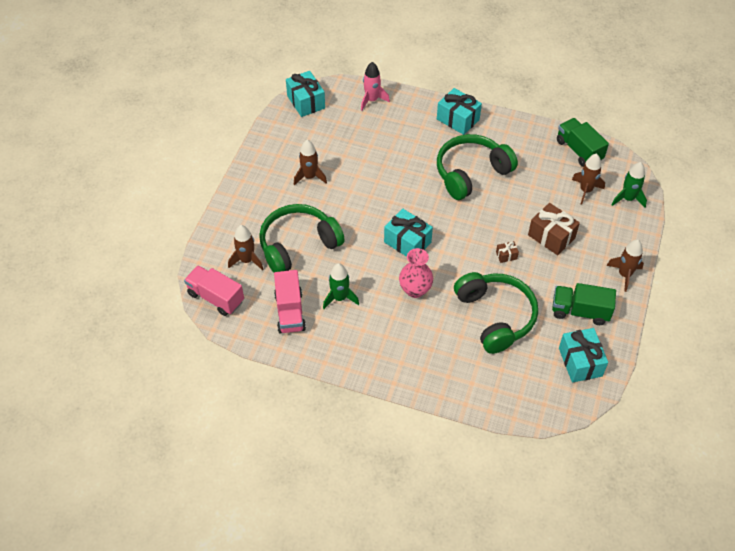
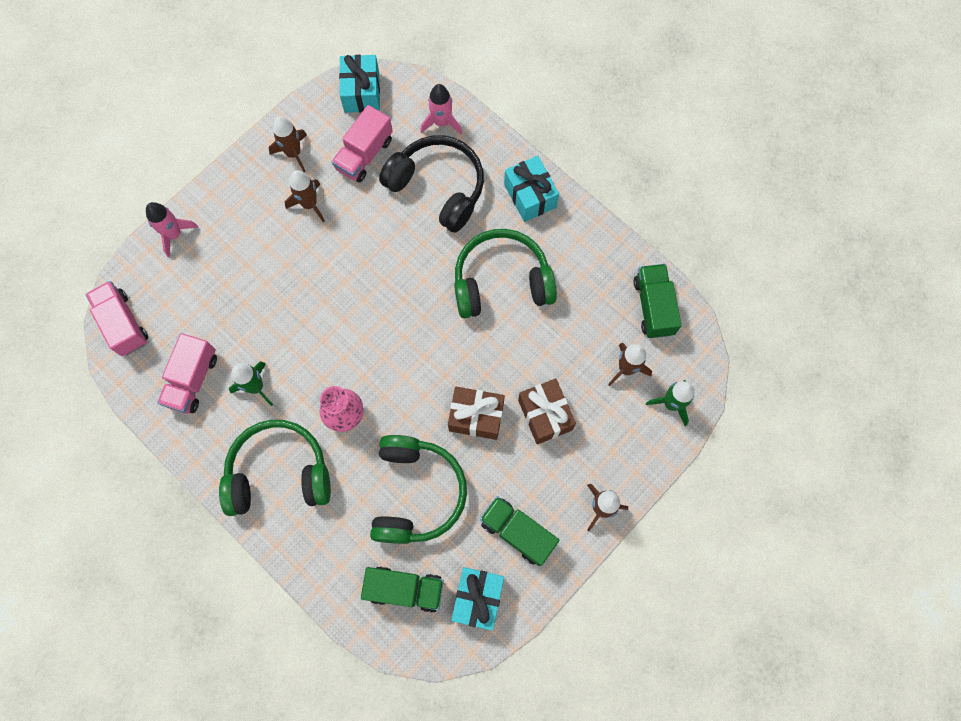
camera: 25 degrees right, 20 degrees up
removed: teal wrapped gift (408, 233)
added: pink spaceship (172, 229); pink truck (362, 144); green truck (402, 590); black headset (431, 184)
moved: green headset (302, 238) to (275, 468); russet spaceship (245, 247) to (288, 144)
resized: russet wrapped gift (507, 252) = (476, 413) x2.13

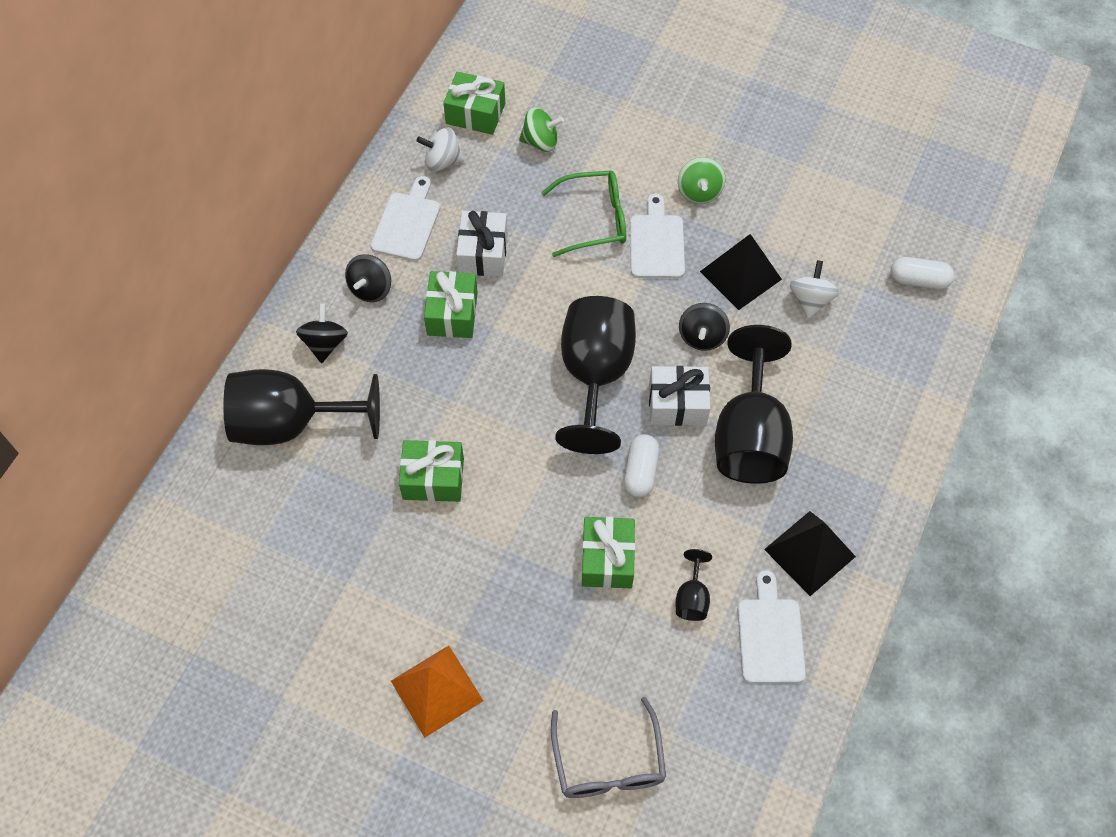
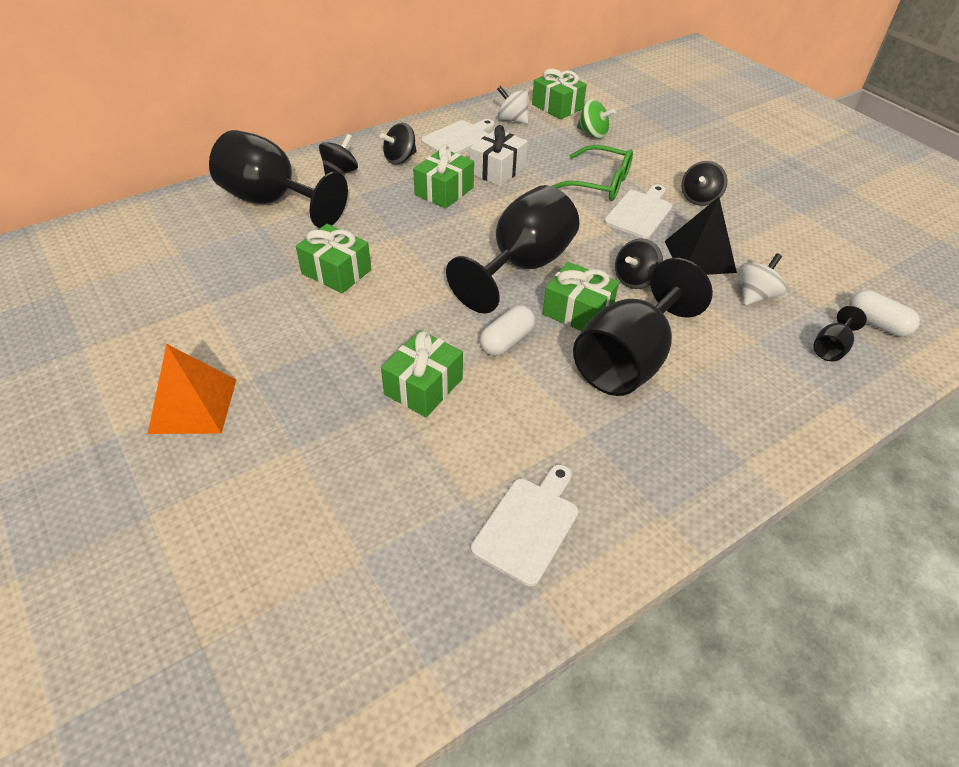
camera: 30 degrees right, 15 degrees down
removed: grey glasses (608, 747); black solid pyramid (810, 553)
moved: black goblet (694, 585) to (840, 333)
recoloured: white wrapped gift (679, 396) to green wrapped gift (581, 296); green toy top (701, 180) to black toy top (704, 183)

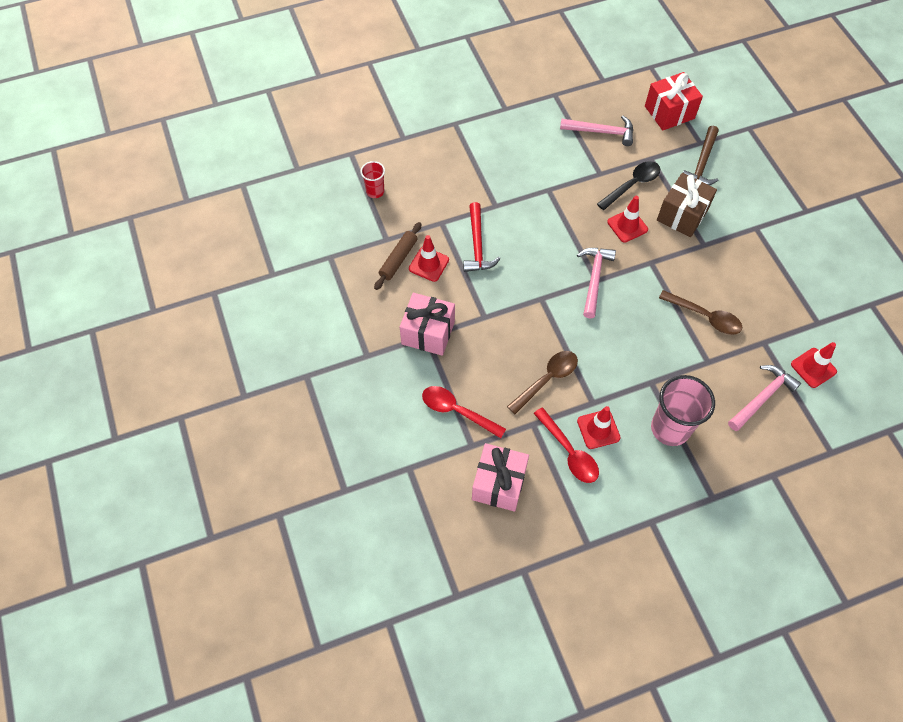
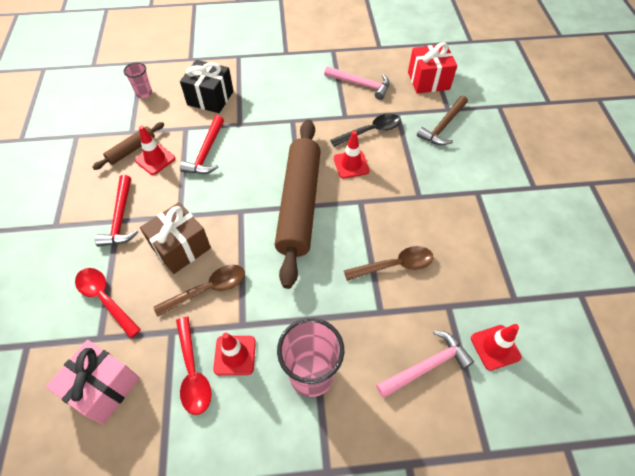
camera: 15 degrees right, 5 degrees down
added: black wrapped gift (207, 86)
moved: russet wrapped gift (687, 205) to (175, 238)
replaced: pink wrapped gift (427, 324) to scarlet hammer (116, 211); pink hammer (596, 283) to russet rolling pin (298, 204)
recoloured: scarlet beaker (373, 179) to pink beaker (138, 80)
turned: russet teaspoon (700, 312) = (389, 263) 60 degrees counterclockwise

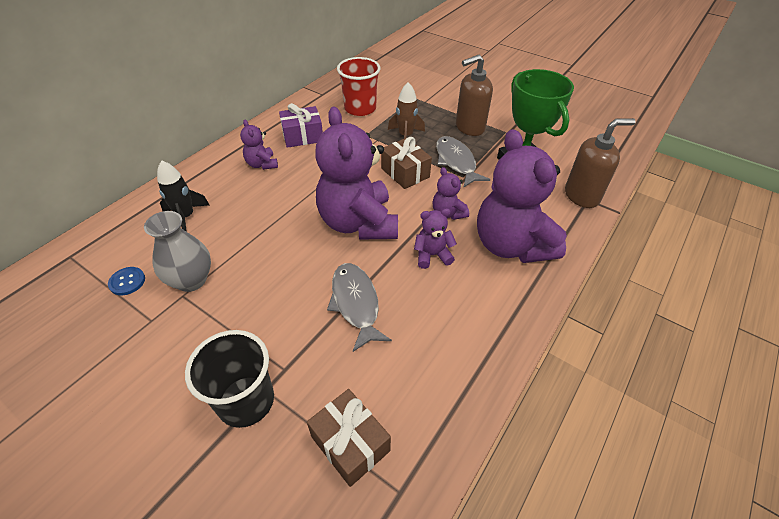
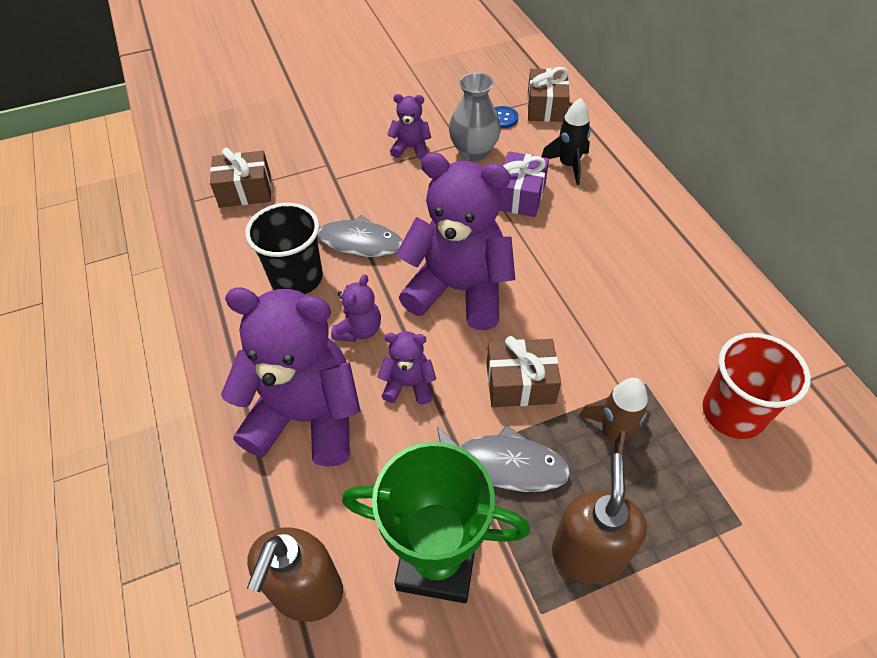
camera: 125 degrees right, 5 degrees up
added: russet wrapped gift (548, 94)
moved: black beaker (229, 379) to (284, 248); royal purple teddy bear (259, 145) to (409, 126); royal purple wrapped gift (301, 125) to (524, 184)

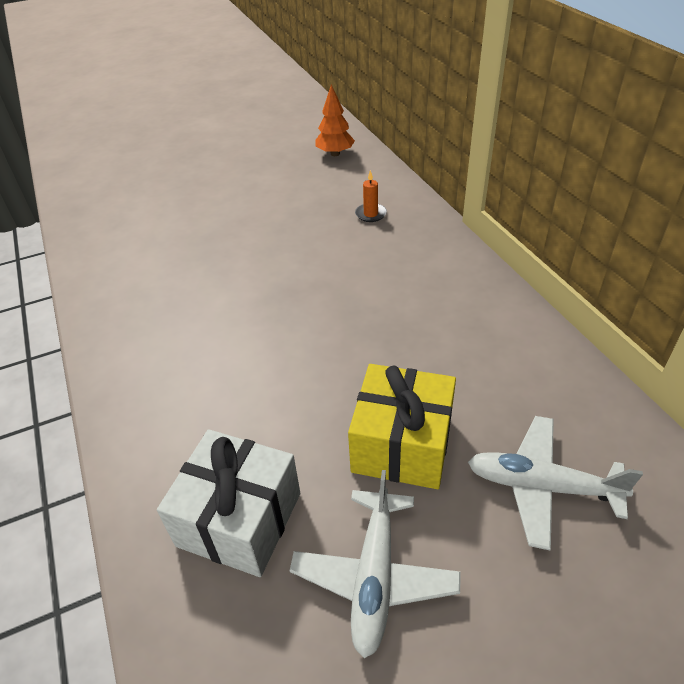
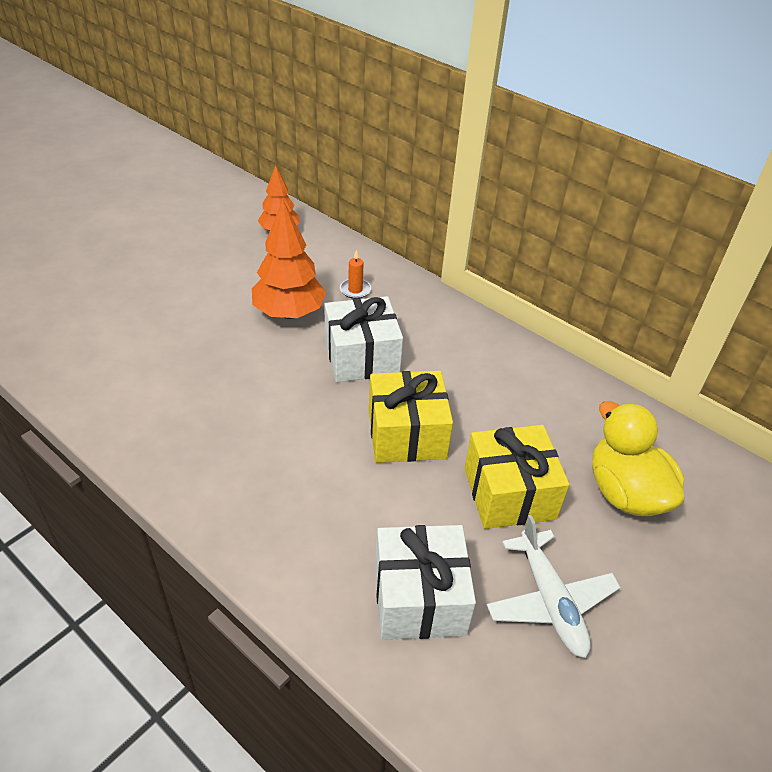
camera: 30 degrees left, 0 degrees up
added: bright orange tree (289, 259); white wrapped gift (363, 339); yellow wrapped gift (411, 417)
replaced: white aeroplane (555, 483) to yellow rubber duck (638, 458)

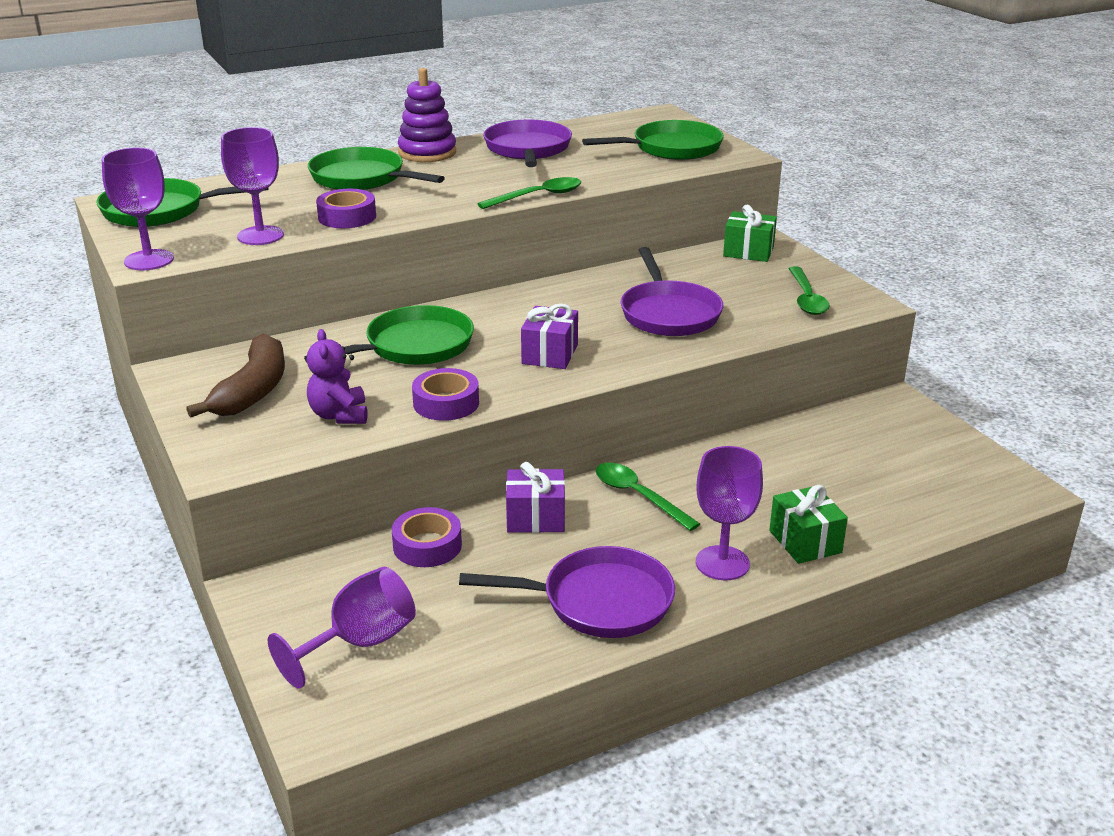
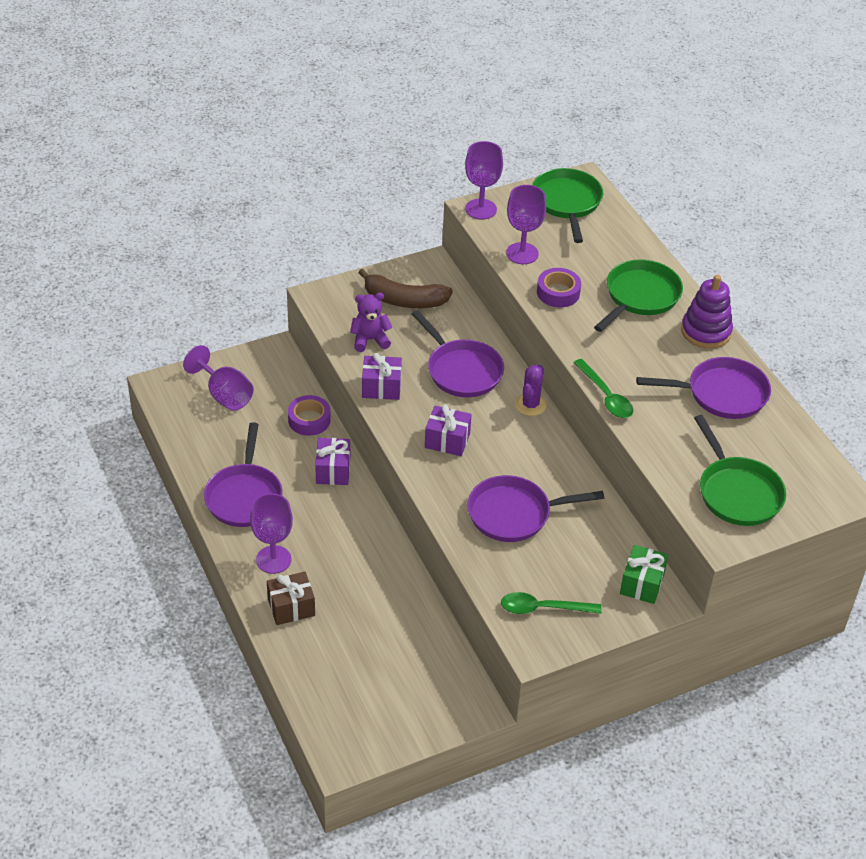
camera: 90 degrees right, 15 degrees up
removed: green teaspoon (648, 497)
added: royal purple saguaro cactus (530, 390)
replaced: royal purple sticky tape (445, 394) to royal purple wrapped gift (382, 376)
recoloured: green wrapped gift (808, 524) to russet wrapped gift (291, 598); green pan (389, 335) to royal purple pan (458, 353)

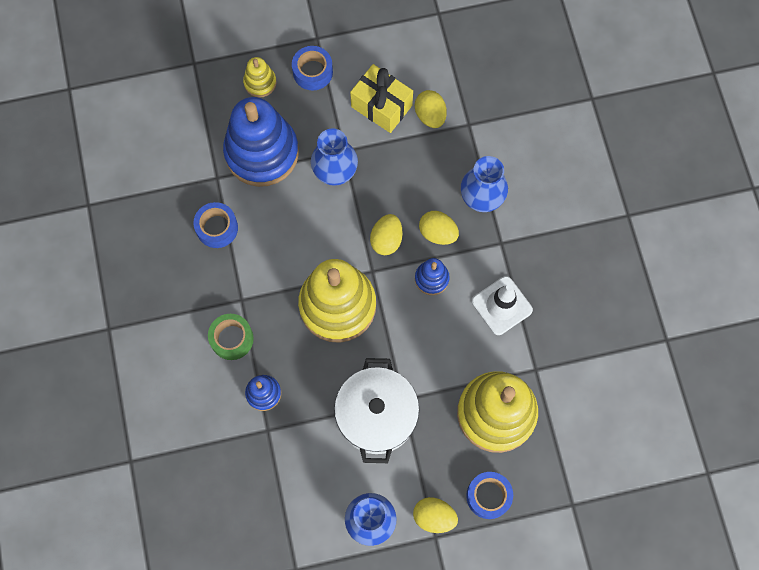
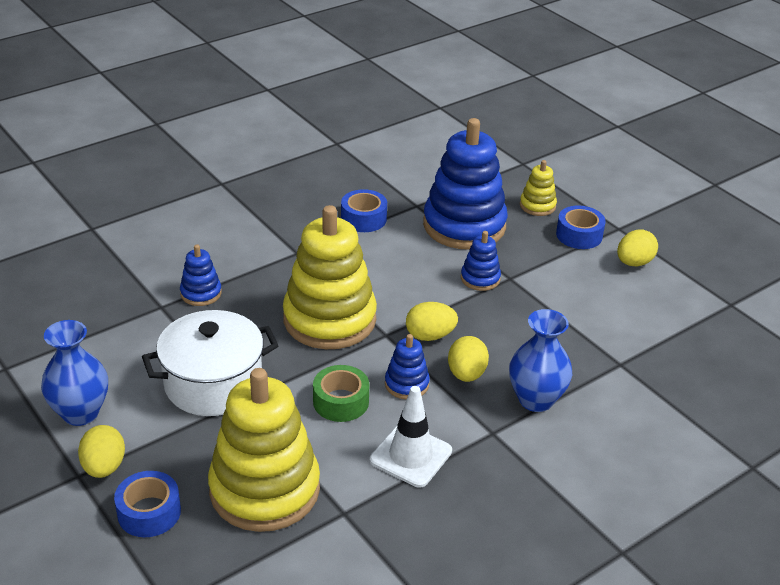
camera: 65 degrees right, 35 degrees down
removed: yellow wrapped gift (381, 98)
moved: green sticky tape (231, 337) to (341, 393); yellow toy egg (431, 109) to (637, 247)
replaced: blue vase (334, 157) to blue ring stacker (481, 261)

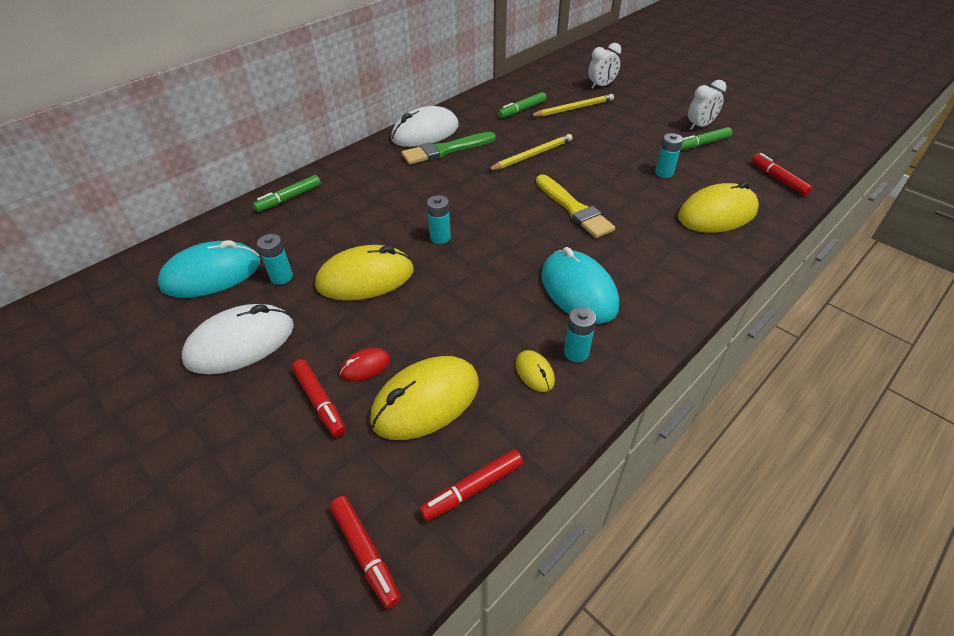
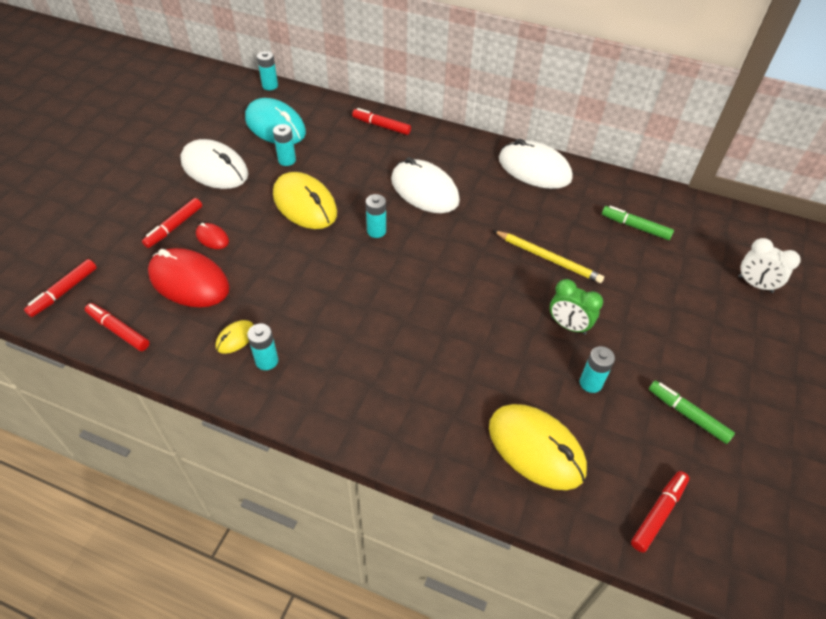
camera: 65 degrees right, 5 degrees up
removed: green paintbrush (449, 148); yellow lead pencil (572, 105); yellow paintbrush (575, 206); teal computer mouse (580, 285); white alarm clock (707, 105)
added: teal power cell (267, 70); white computer mouse (425, 185); green alarm clock (576, 307)
recoloured: yellow computer mouse (424, 398) to scarlet computer mouse (189, 277); green felt pen (287, 193) to scarlet felt pen (381, 121)

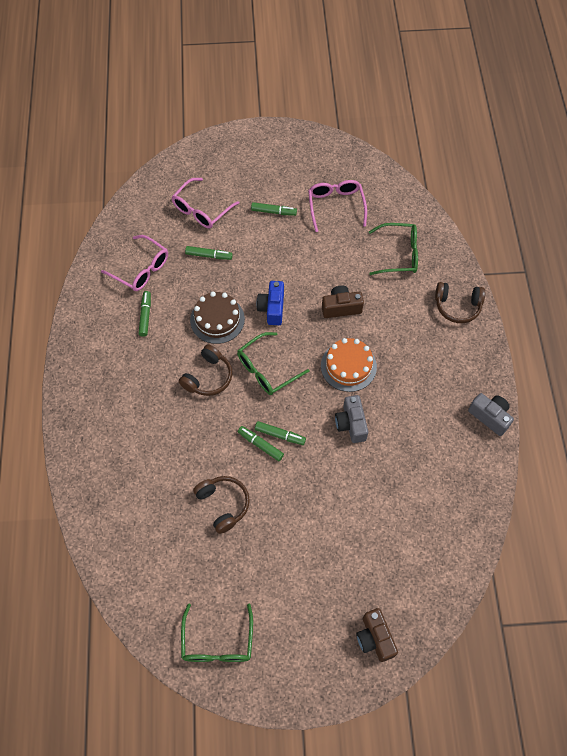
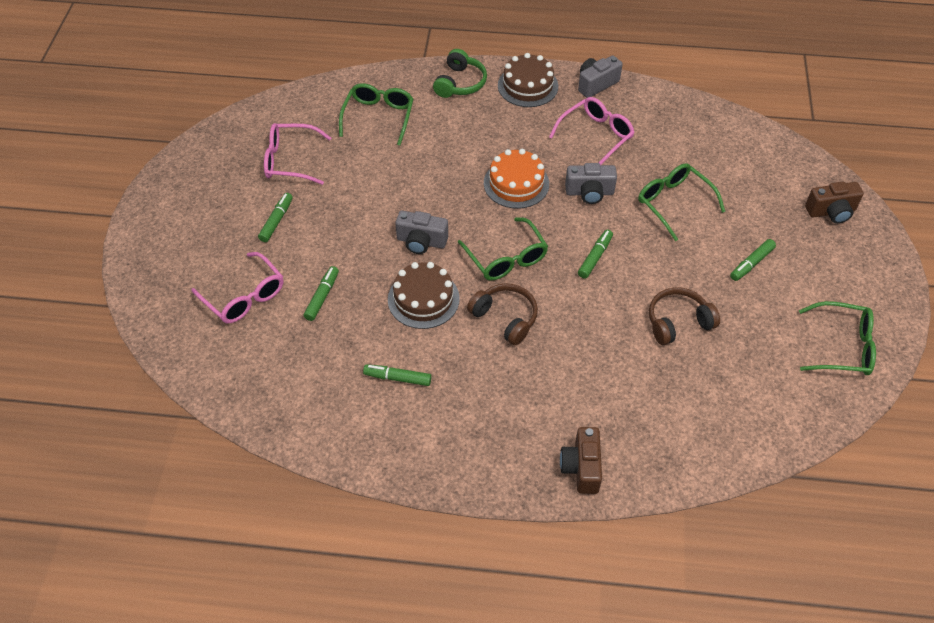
camera: 80 degrees left, 10 degrees down
added: russet cake (528, 80); green glasses (681, 202)
moved: pink glasses (134, 263) to (592, 131); russet compact camera (343, 301) to (581, 460); green felt pen (261, 443) to (753, 260)
recoloured: blue compact camera (270, 303) to grey compact camera (421, 232); russet headset (460, 302) to green headset (460, 73)

